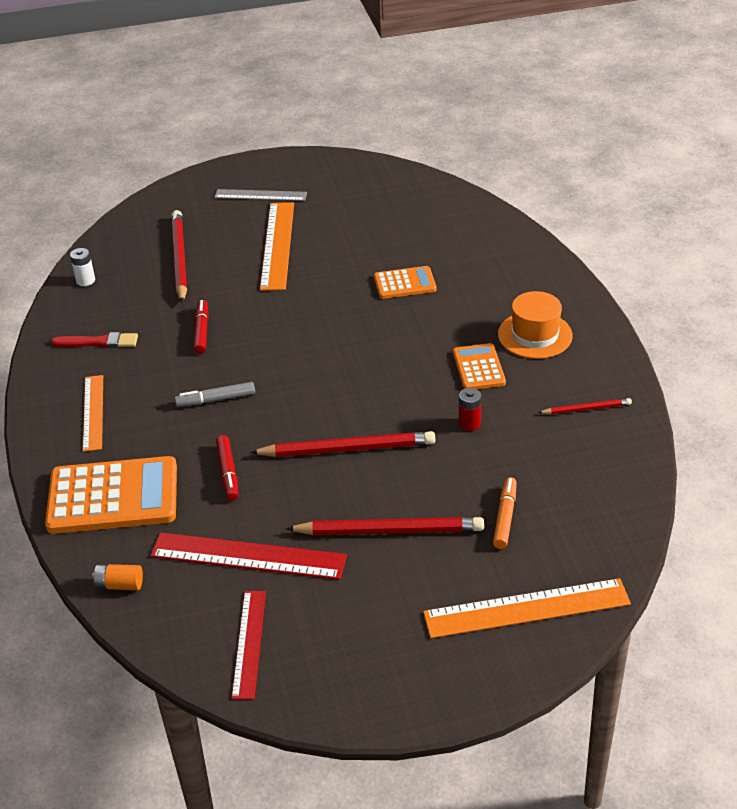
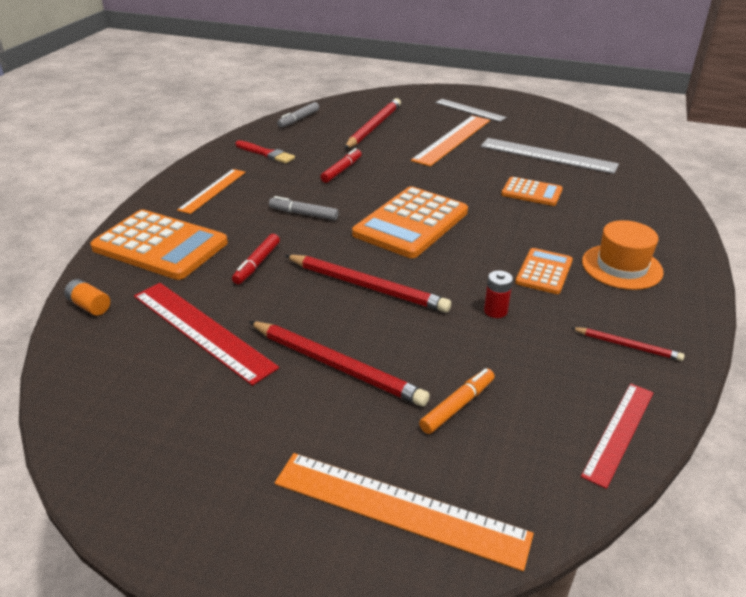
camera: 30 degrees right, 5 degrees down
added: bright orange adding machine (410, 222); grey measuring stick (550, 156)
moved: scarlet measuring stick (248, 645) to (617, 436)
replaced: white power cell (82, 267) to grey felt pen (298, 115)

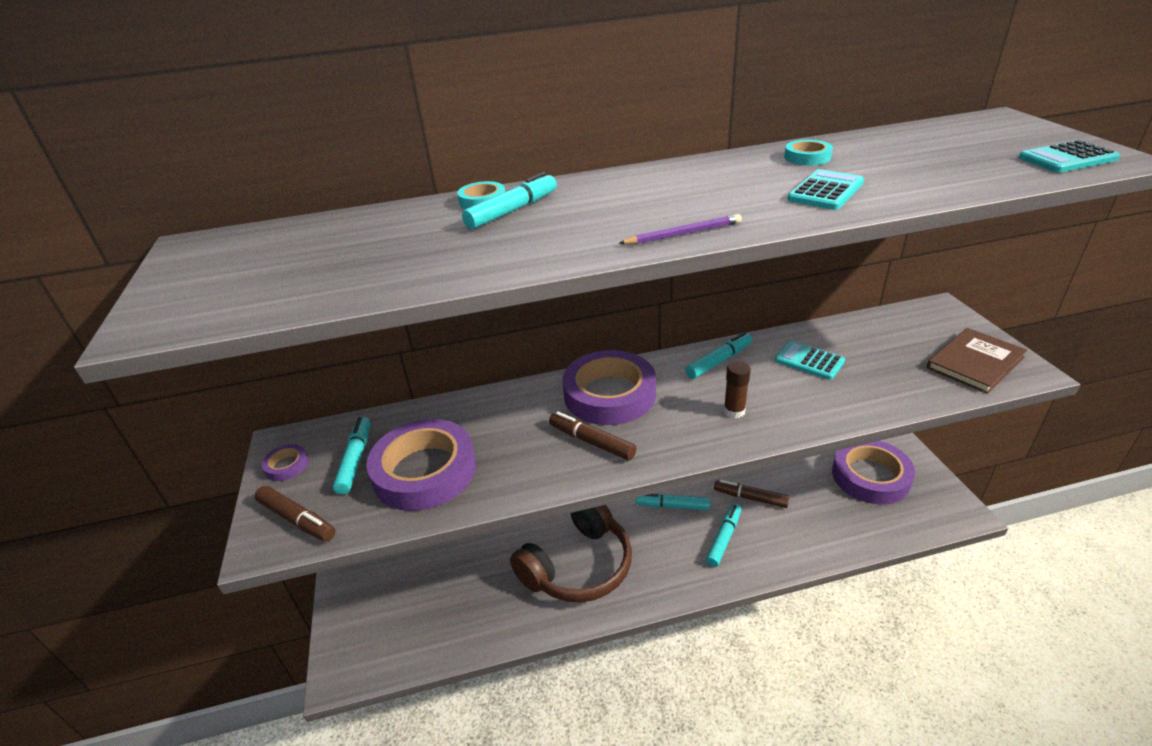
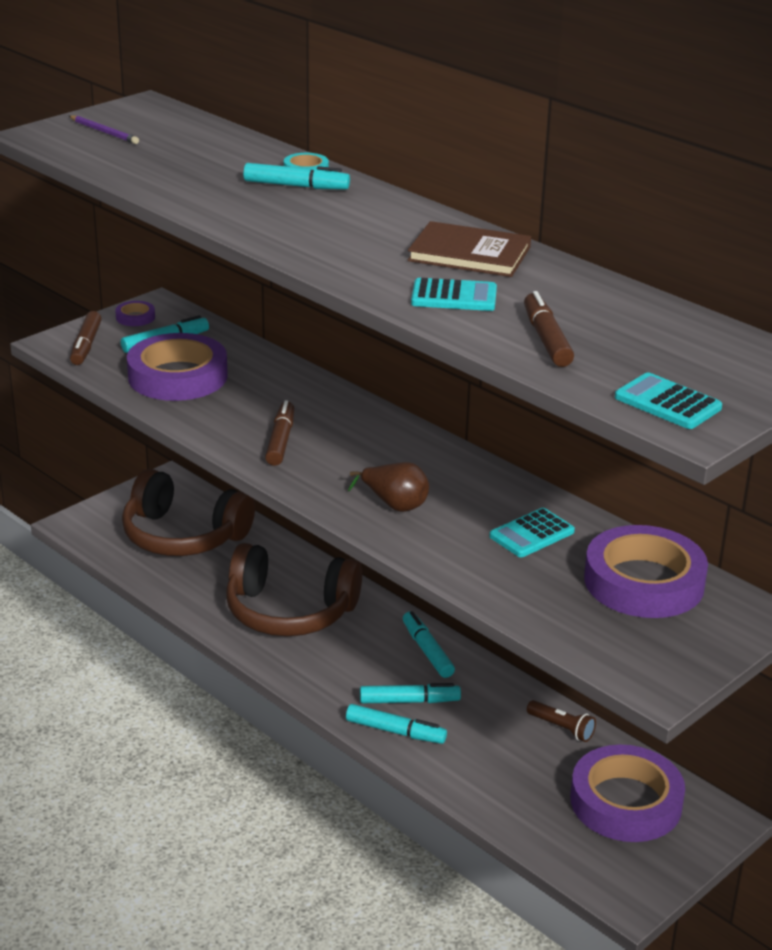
camera: 55 degrees right, 5 degrees down
removed: teal sticky tape (808, 152)
added: russet headset (188, 512); russet torch (561, 721)
moved: royal purple lead pencil (680, 229) to (104, 129); teal felt pen (718, 355) to (396, 724); russet book (977, 361) to (469, 249); russet felt pen (752, 494) to (549, 329); royal purple sticky tape (609, 387) to (646, 571)
replaced: russet stick of glue (737, 390) to russet pear (388, 487)
turned: teal adding machine (810, 360) = (532, 532) 135 degrees counterclockwise

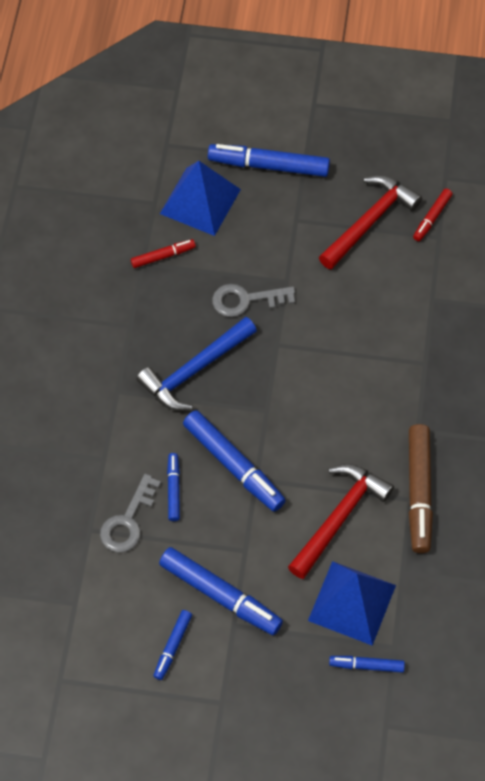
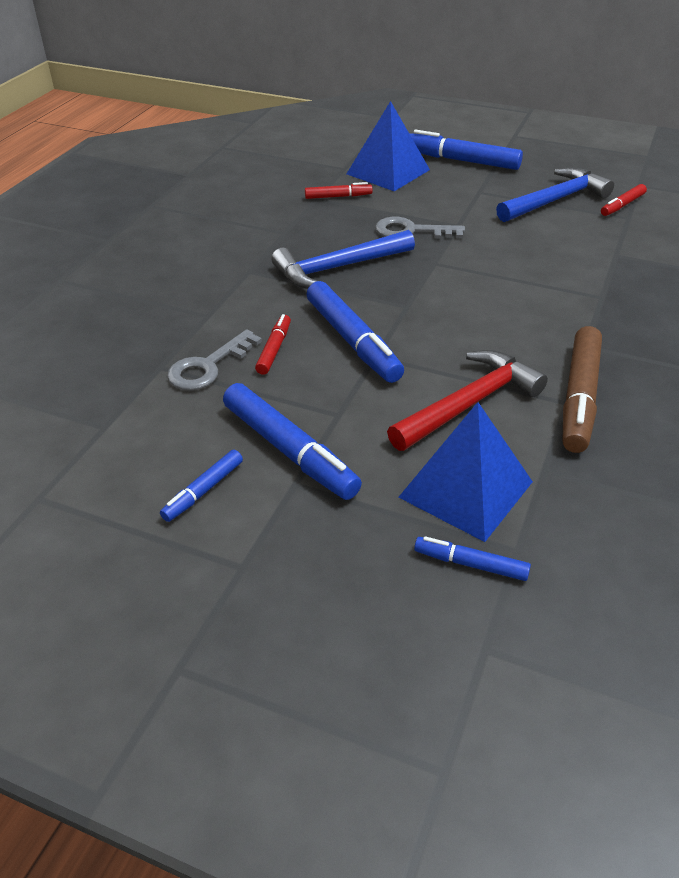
camera: 15 degrees right, 20 degrees down
recoloured: blue felt pen (173, 487) to scarlet felt pen (273, 344); scarlet hammer (370, 222) to blue hammer (555, 195)

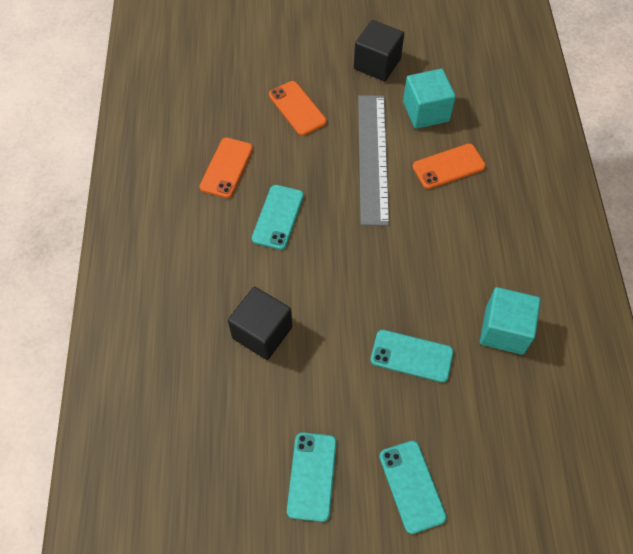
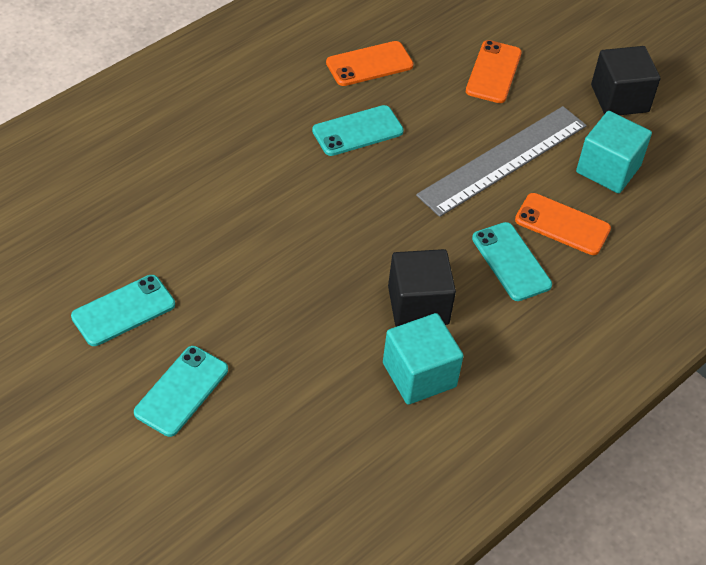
camera: 45 degrees right, 10 degrees down
moved: black solid cube (260, 323) to (422, 288); teal phone (412, 356) to (512, 261)

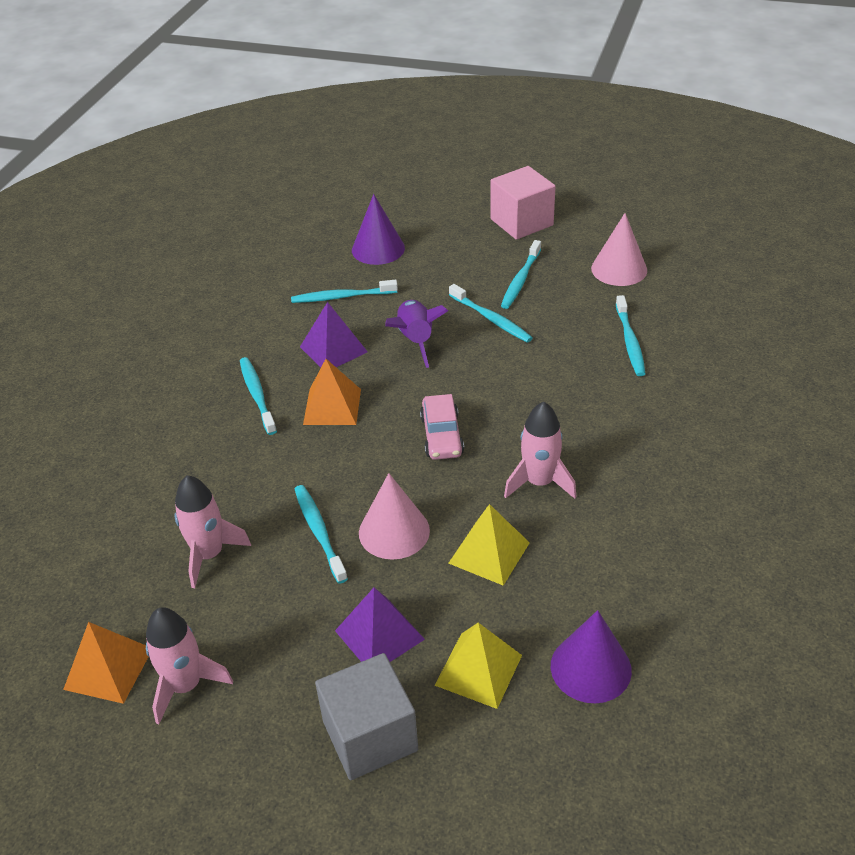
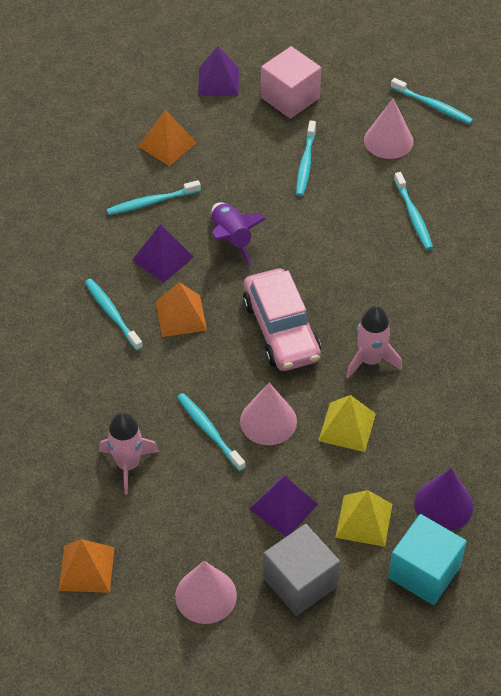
camera: 15 degrees left, 10 degrees up
removed: pink spaceship (189, 665)
added: pink cone shape (206, 592); royal purple solid pyramid (218, 71); teal solid cube (427, 559)
moved: teal tooth brush (491, 313) to (431, 101)
replaced: royal purple cone shape (378, 229) to bright orange solid pyramid (167, 137)
resized: pink toy car (442, 427) = (282, 319) x1.69

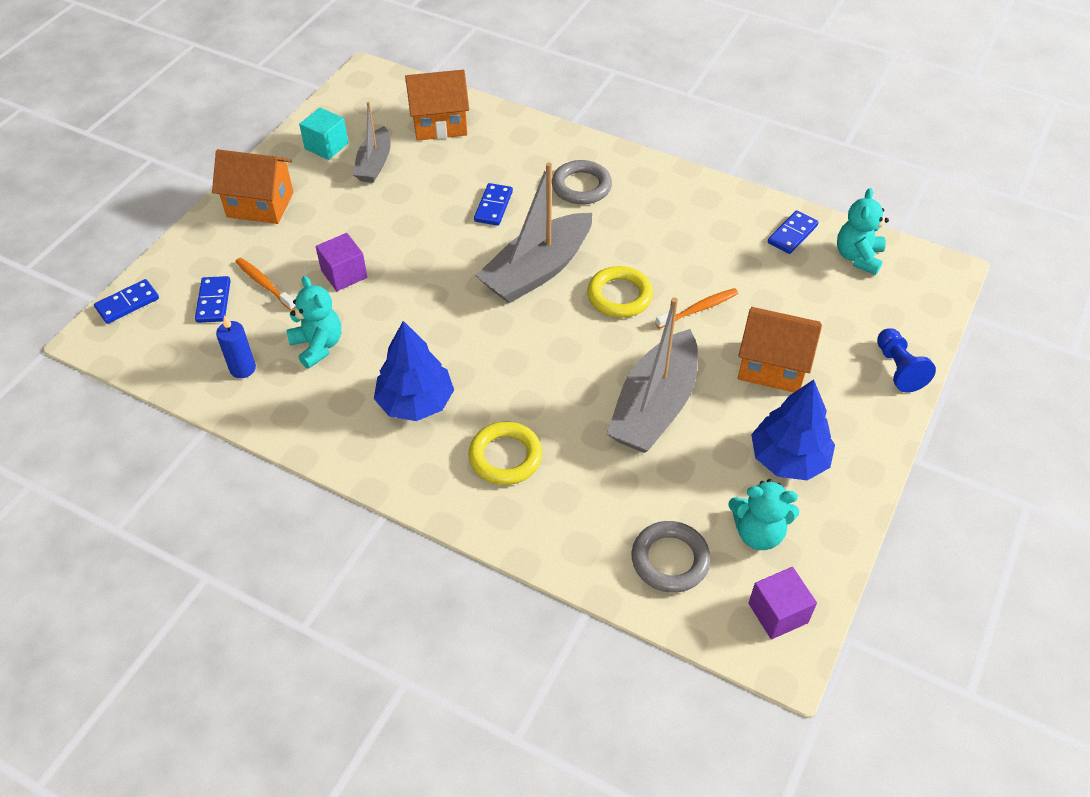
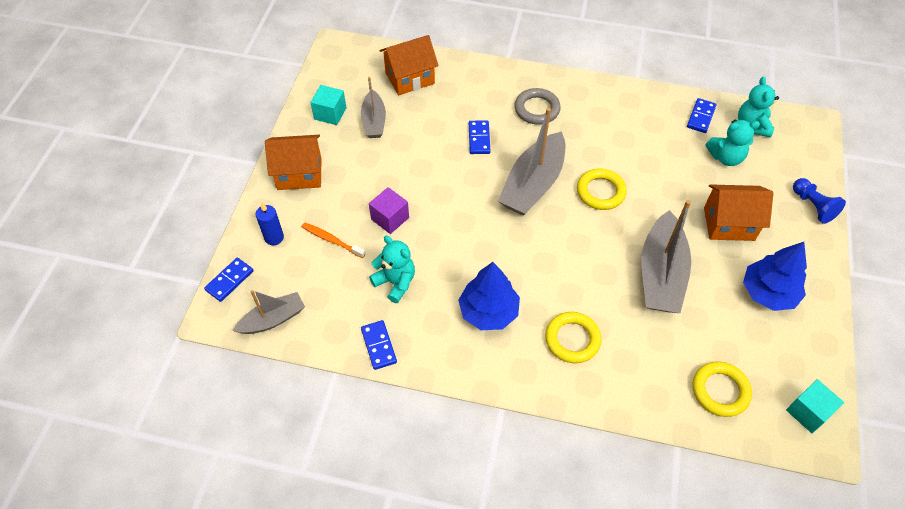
camera: 15 degrees left, 5 degrees up
removed: bright orange tooth brush (696, 308)
added: grey boat (269, 312)
moved: blue pillar candle (236, 346) to (270, 224); blue domino piece (213, 299) to (379, 345); teal teddy bear (763, 514) to (732, 143)
recoloured: grey hoop (671, 557) to yellow hoop (722, 389); royal purple solid cube (782, 603) to teal solid cube (815, 406)

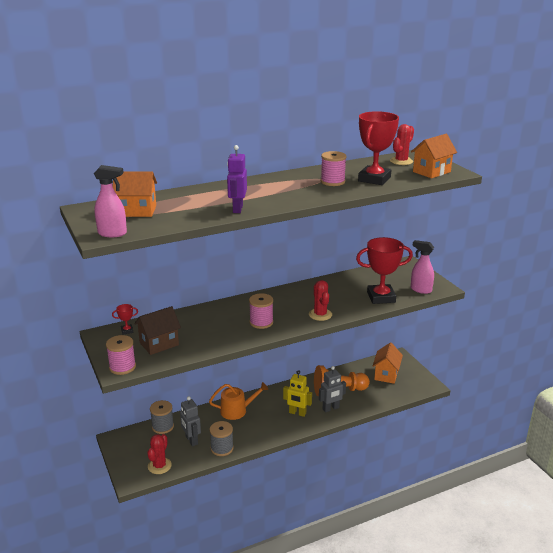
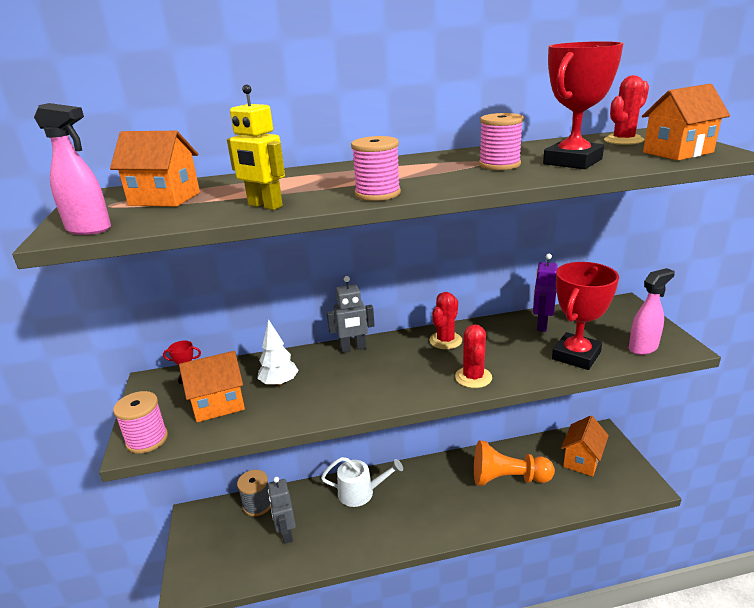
camera: 15 degrees right, 0 degrees up
removed: grey bobbin (222, 438)
added: white tree (278, 353)
moved: yellow toy robot (297, 393) to (256, 147); grey toy robot (332, 389) to (351, 314); pink bobbin (261, 311) to (376, 168); scarlet saguaro cactus (159, 454) to (445, 320); royal purple toy robot (237, 179) to (545, 293)
recoloured: russet cottage (157, 330) to bright orange cottage (212, 386); bright orange watering pot (238, 401) to white watering pot (362, 482)
turned: scarlet prize cup (384, 270) = (585, 316) 60 degrees counterclockwise; pink sprayer (422, 267) = (652, 311) 105 degrees clockwise

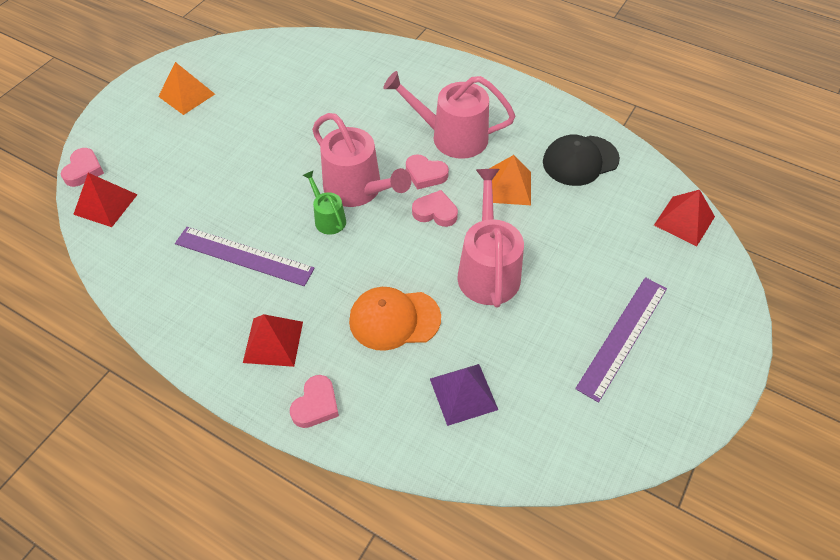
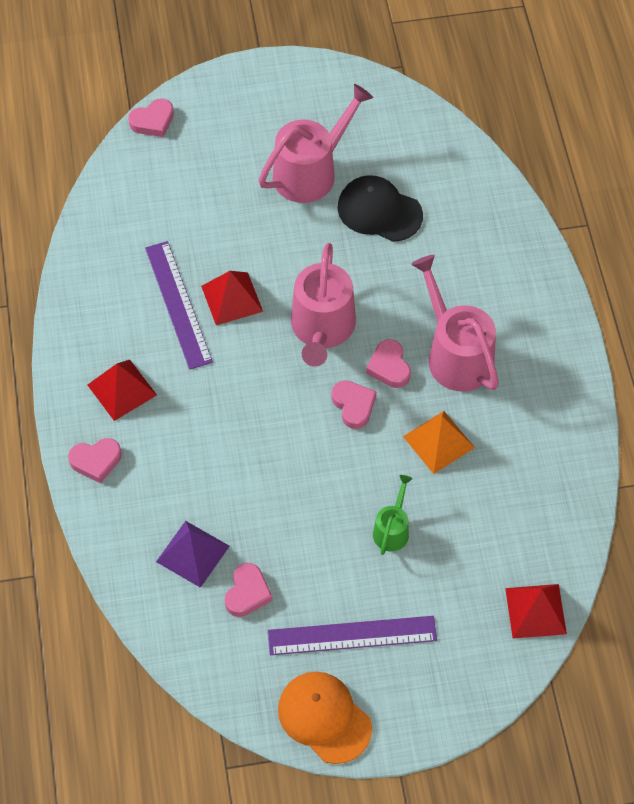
camera: 50 degrees right, 5 degrees up
removed: bright orange solid pyramid (186, 88)
added: pink love heart (248, 590)
moved: scarlet solid pyramid (105, 200) to (232, 298); pink watering pot (490, 238) to (316, 143); bright orange baseball cap (395, 319) to (325, 718); black baseball cap (581, 160) to (380, 208); green watering pot (324, 203) to (392, 515)

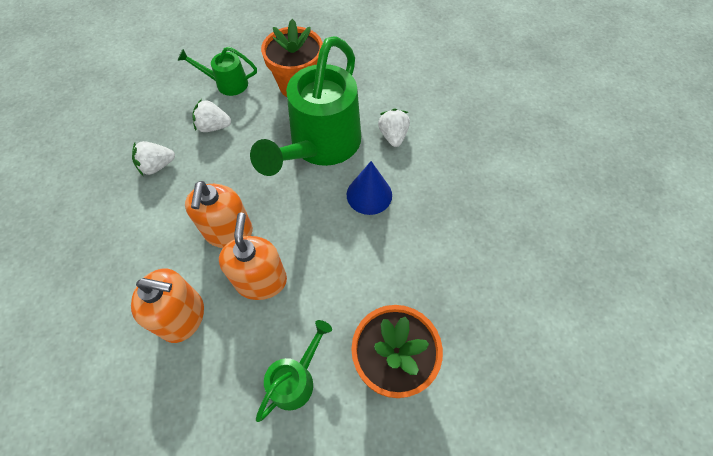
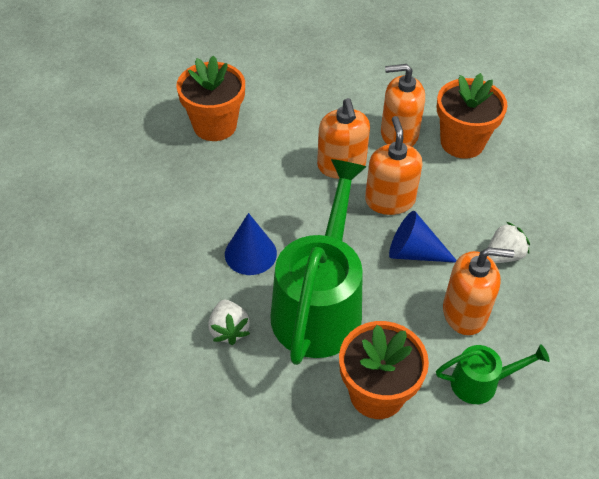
camera: 170 degrees right, 10 degrees down
removed: green watering pot (294, 371)
added: blue cone shape (423, 236); bright orange flower pot (472, 116)
replaced: white strawberry (211, 115) to bright orange soap pump (478, 291)

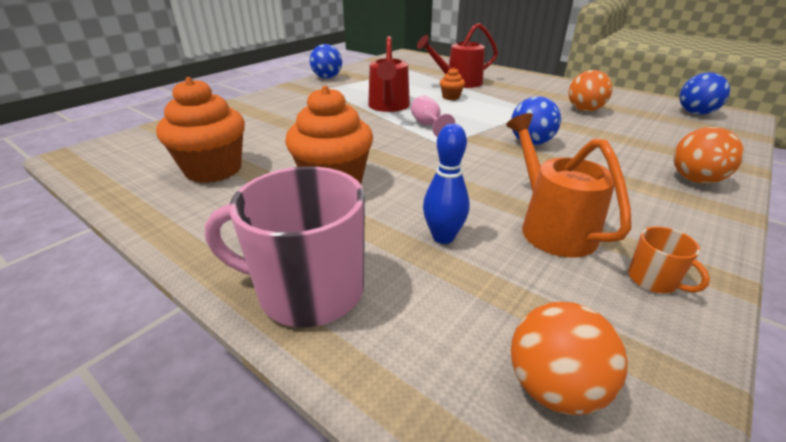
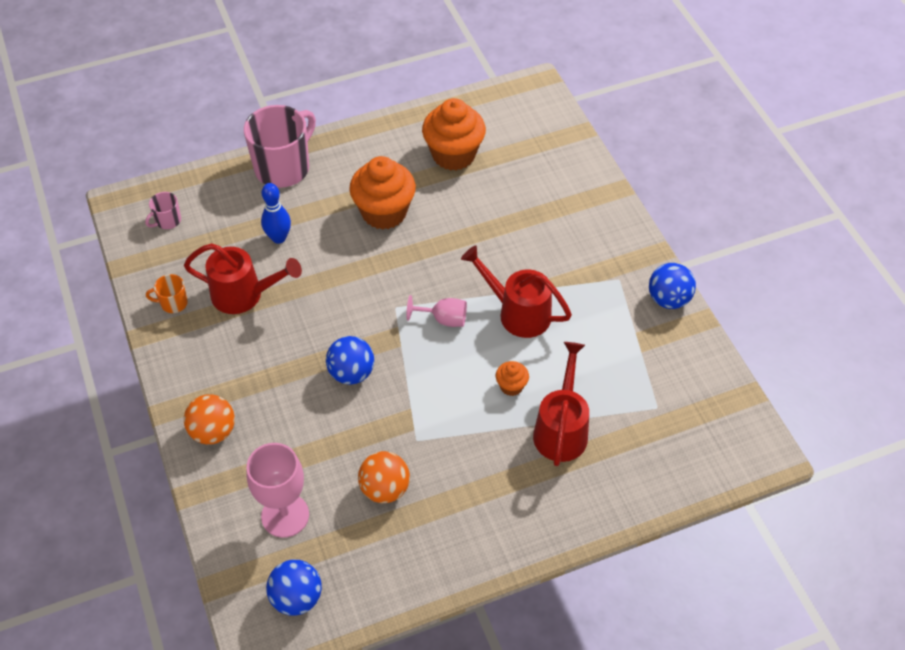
camera: 120 degrees right, 20 degrees up
added: pink goblet (277, 490)
replaced: bright orange sphere (569, 358) to pink mug (163, 210)
recoloured: bright orange watering pot (569, 185) to scarlet watering pot (243, 278)

